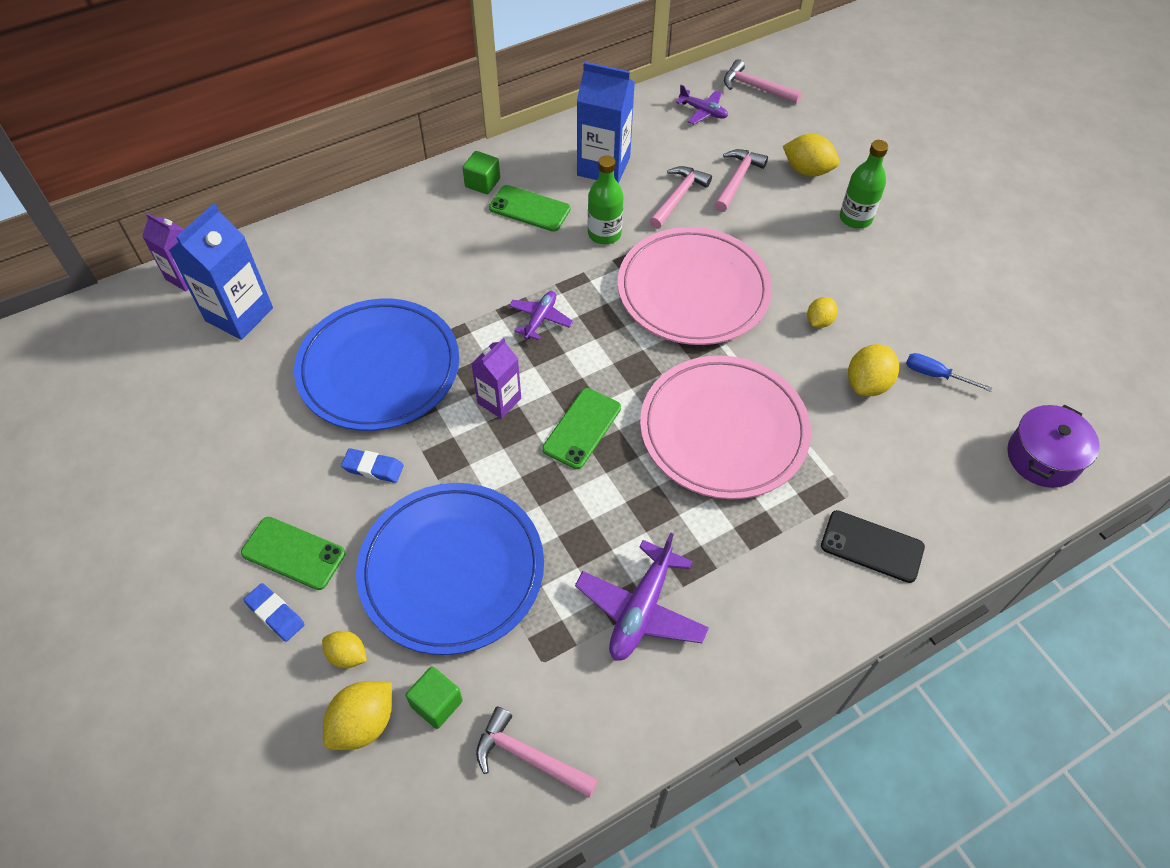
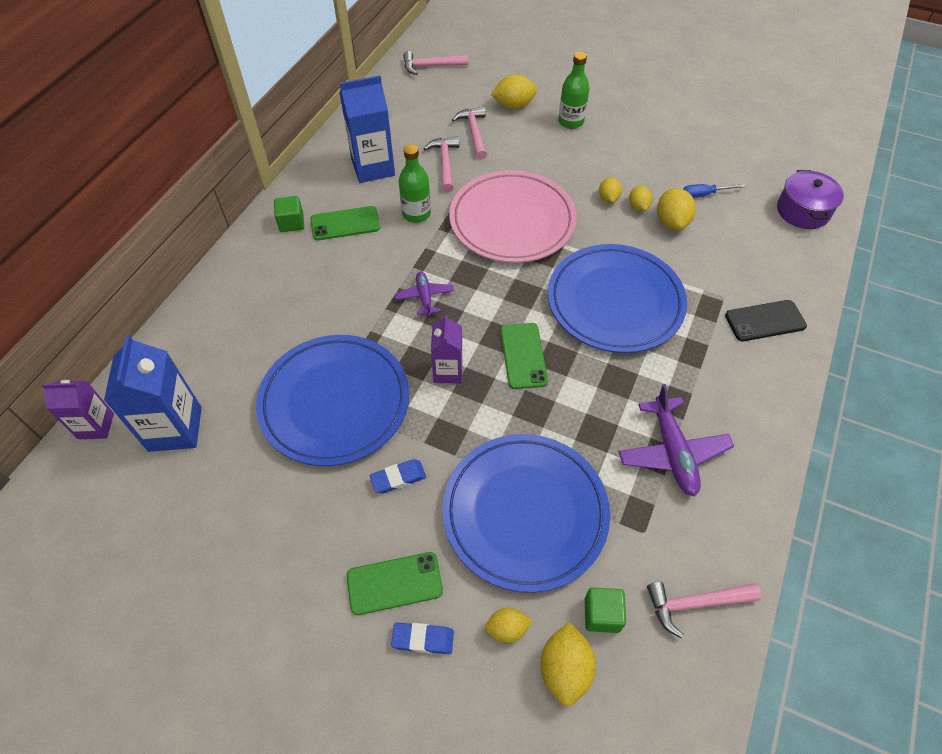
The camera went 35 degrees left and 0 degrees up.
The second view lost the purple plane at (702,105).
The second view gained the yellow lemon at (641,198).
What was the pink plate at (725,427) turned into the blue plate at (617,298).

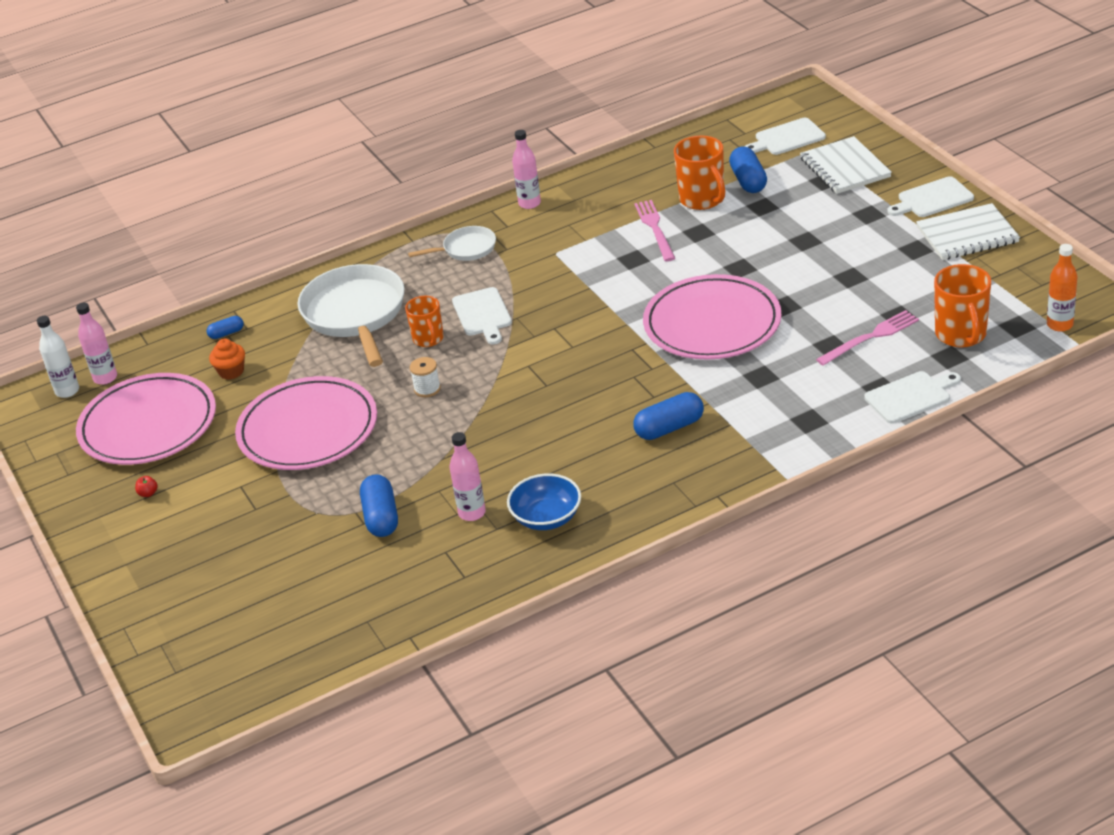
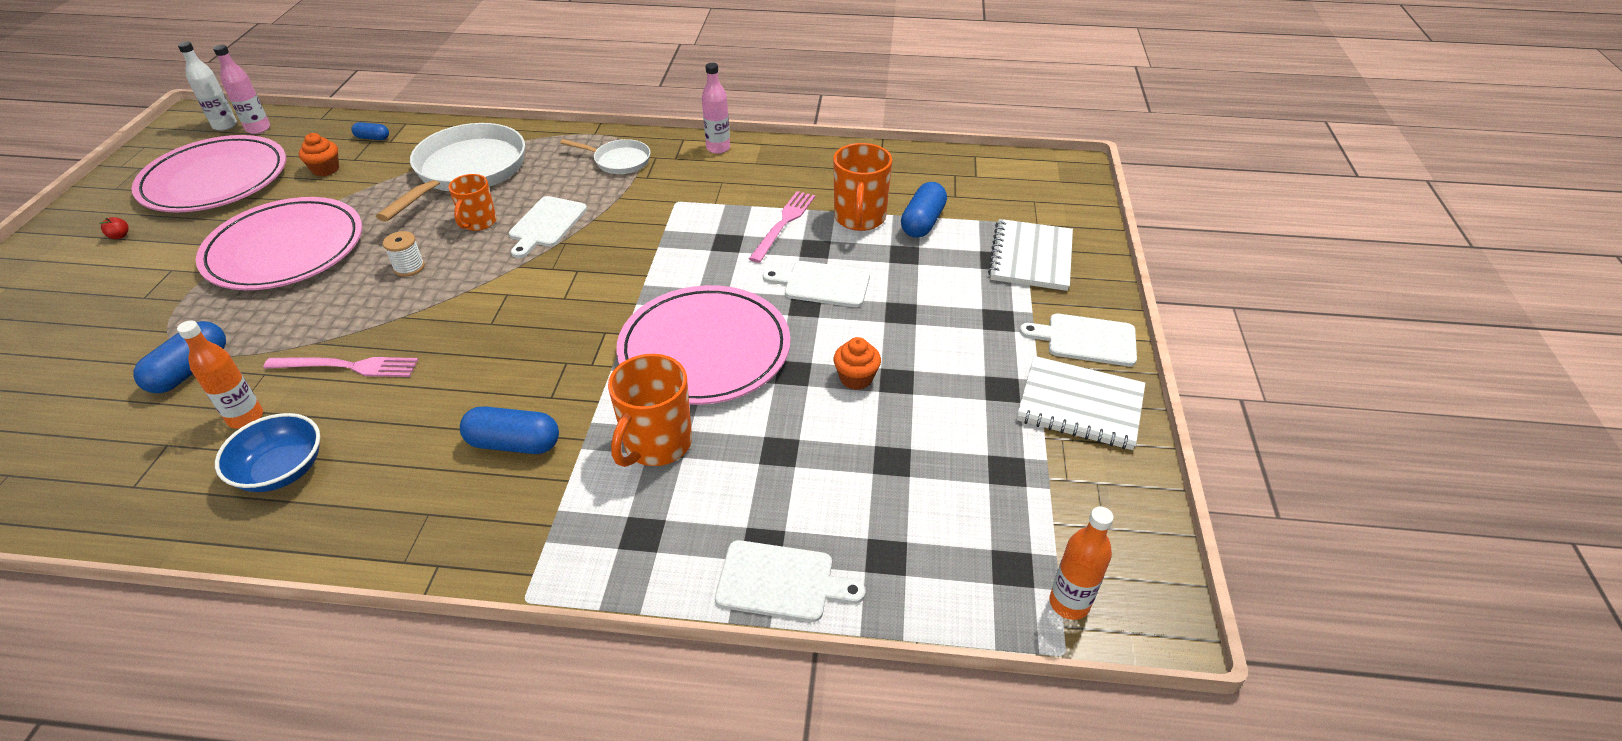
The camera went 30 degrees right and 5 degrees up.
The second view gained the orange cupcake at (857,363).
The white cutting board ended up elsewhere, having gone from (785,136) to (816,284).
The pink fork ended up elsewhere, having gone from (867,338) to (340,367).
The orange mug ended up elsewhere, having gone from (962,306) to (650,410).
What was the pink bottle at (468,476) turned into the orange bottle at (220,374).

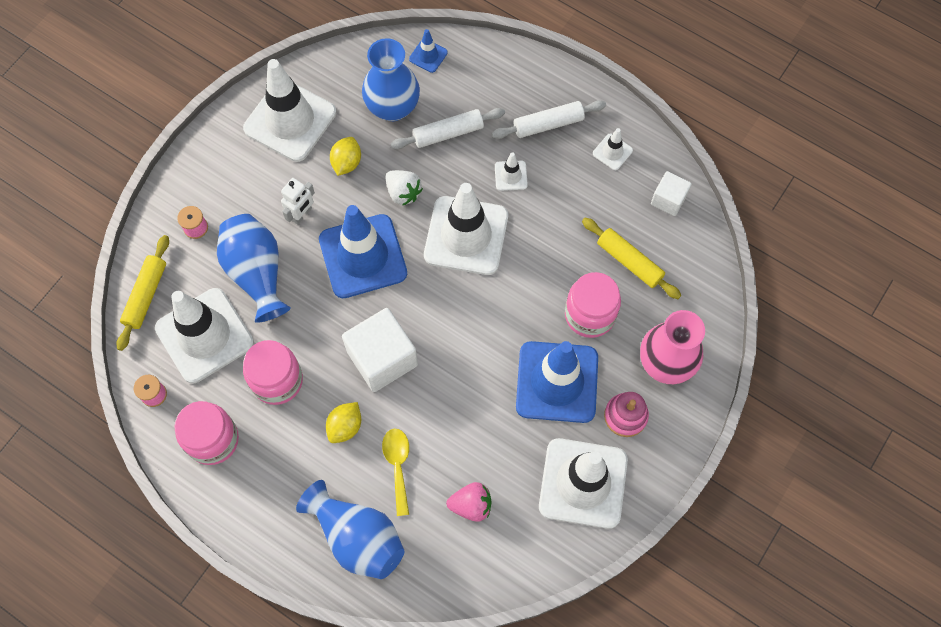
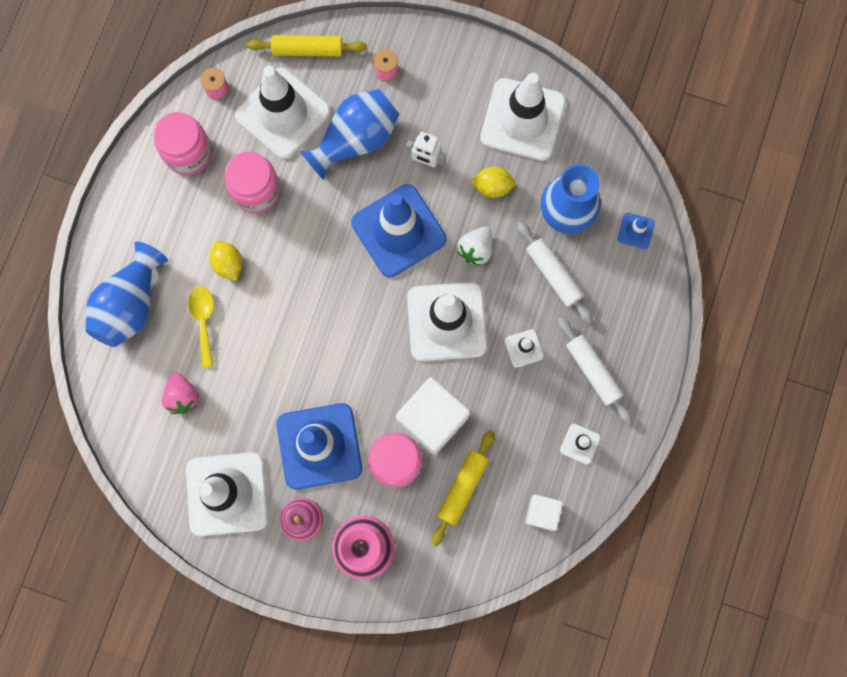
The camera went 75 degrees right and 10 degrees up.
The white cube ended up elsewhere, having gone from (380,350) to (433,416).
The yellow lemon at (343,422) ended up facing another way, 45 degrees clockwise from before.
The yellow spoon at (395,472) ended up facing another way, 75 degrees counterclockwise from before.

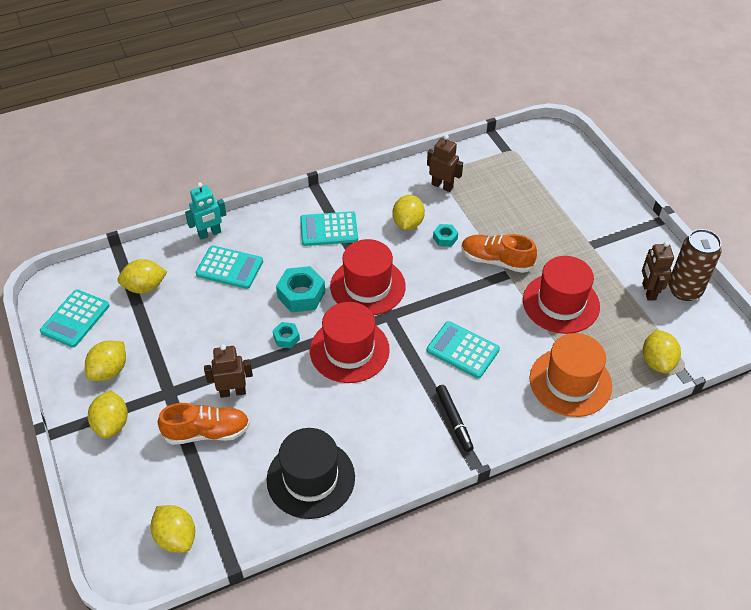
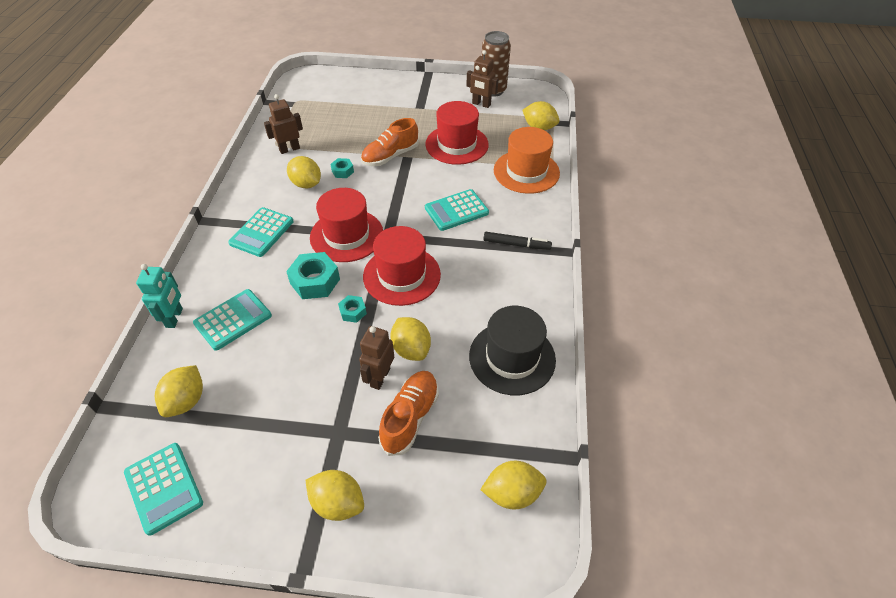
The camera went 60 degrees left and 0 degrees up.
The yellow lemon ended up elsewhere, having gone from (105,361) to (410,339).

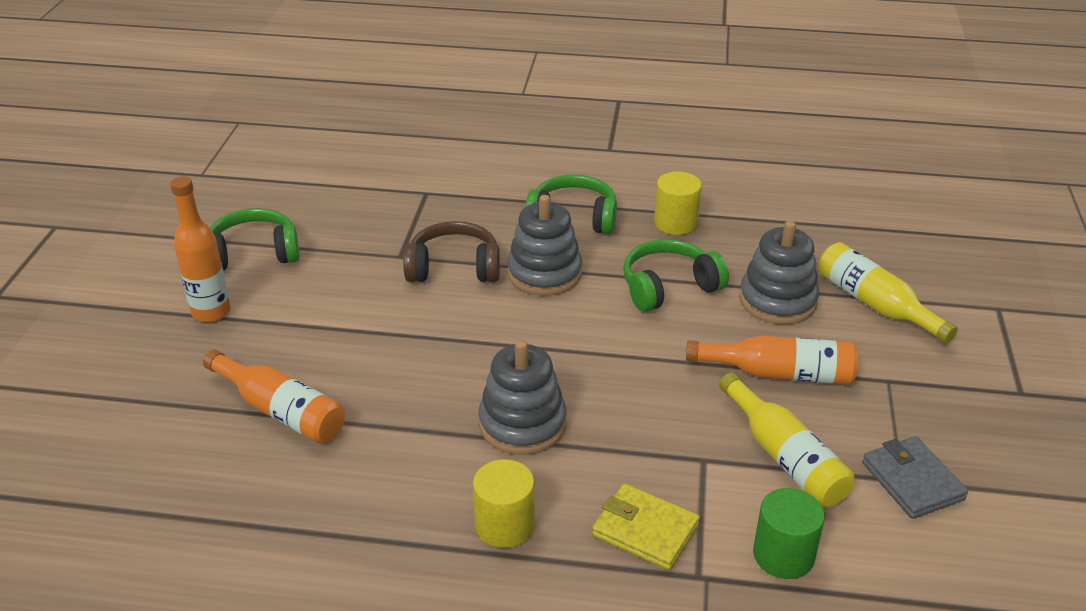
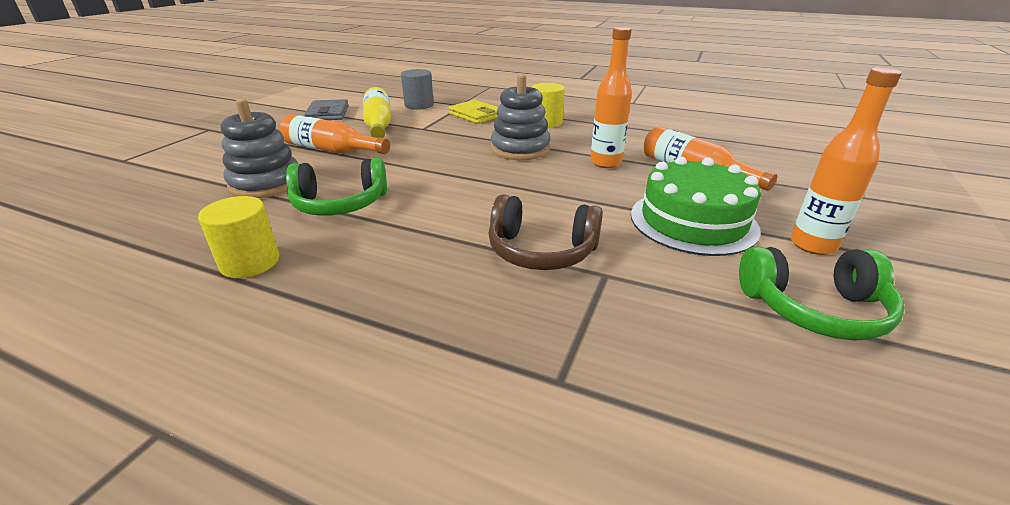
The camera went 165 degrees left and 5 degrees down.
The second view lost the grey stacking toy at (544,245).
The second view lost the green headphones at (571,204).
The second view lost the yellow bottle at (888,293).
The second view gained the orange bottle at (611,97).
The second view gained the green cake at (696,206).
What was the green cylinder at (789,533) turned into the grey cylinder at (417,89).

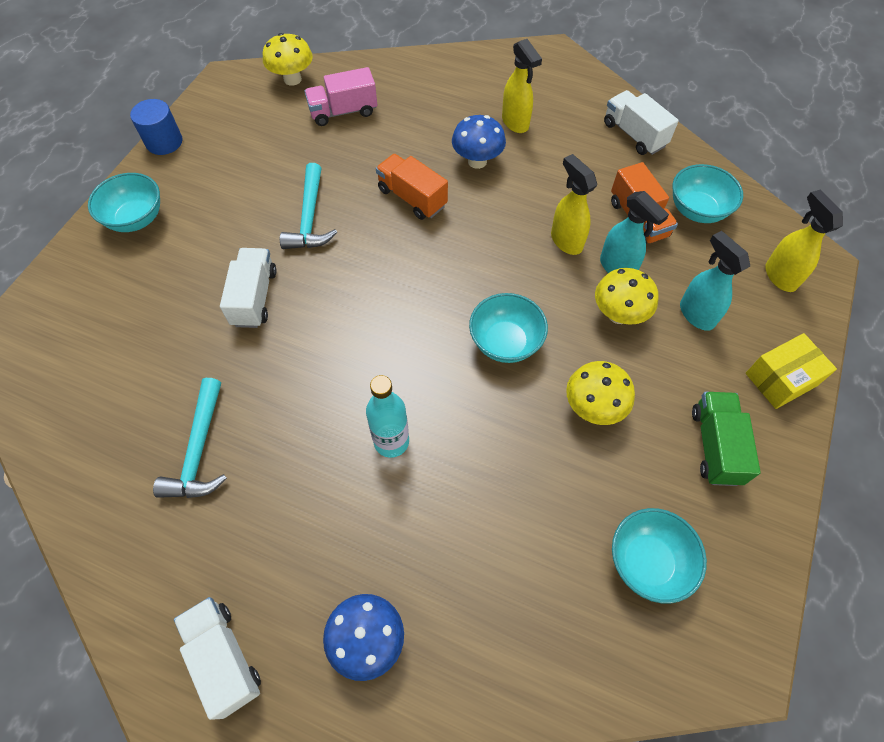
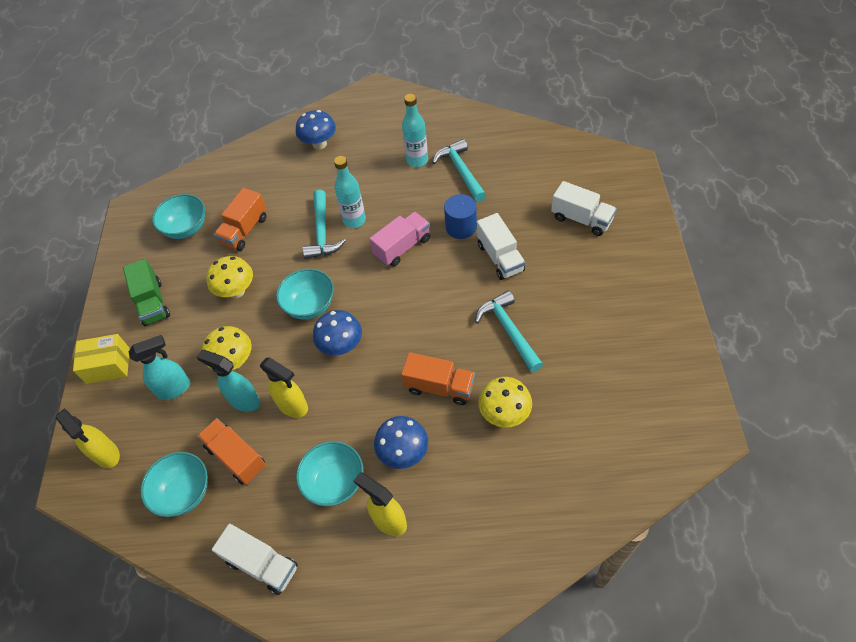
The camera went 160 degrees right and 5 degrees down.
The second view gained the orange truck at (240,219).
The second view gained the turquoise hammer at (324,224).
The second view gained the blue mushroom at (337,333).
The second view gained the turquoise bottle at (415,130).
The turquoise bowl ended up elsewhere, having gone from (124,202) to (329,474).
The blue cylinder ended up elsewhere, having gone from (156,127) to (460,216).
The white truck ended up elsewhere, having gone from (217,658) to (584,208).
The yellow mushroom ended up elsewhere, having gone from (288,59) to (505,402).
The pink truck ended up elsewhere, having gone from (340,96) to (399,239).
The turquoise spray bottle at (715,281) ended up facing another way, 60 degrees counterclockwise from before.
The yellow box at (791,371) ended up facing another way, 45 degrees clockwise from before.

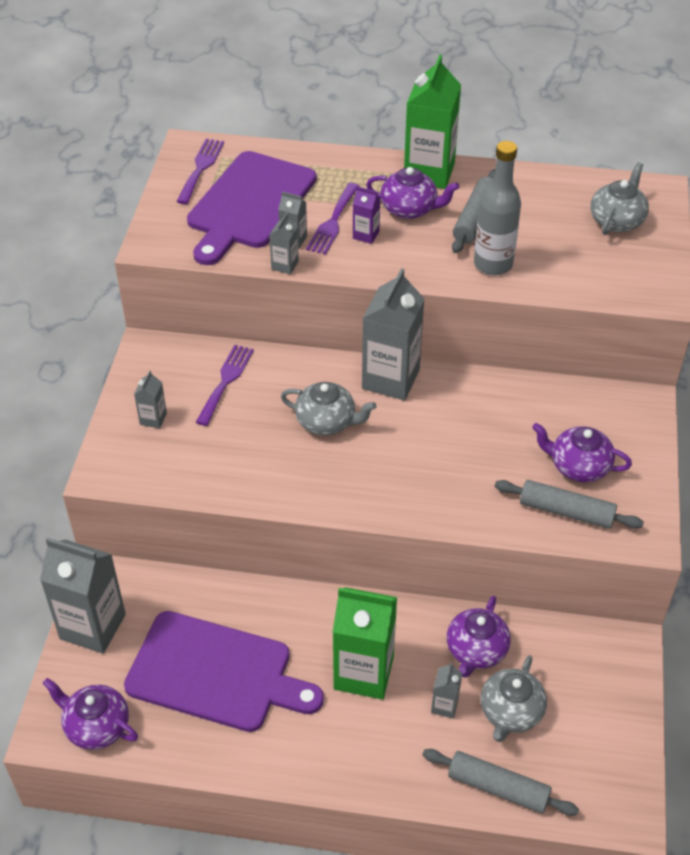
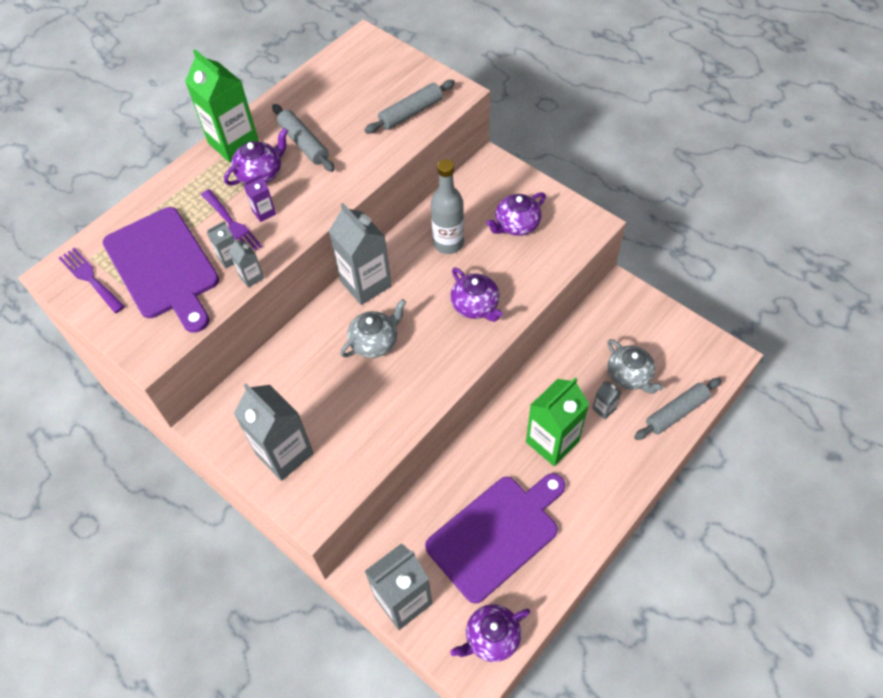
The camera went 55 degrees left and 10 degrees up.
The second view lost the purple fork at (225,385).
The second view lost the grey teapot at (619,198).
The purple teapot ended up elsewhere, having gone from (479,637) to (476,295).
The grey bottle ended up elsewhere, having gone from (497,208) to (447,206).
The grey rolling pin ended up elsewhere, having gone from (569,504) to (410,107).
The size of the grey carton at (150,399) changed by a factor of 2.21.

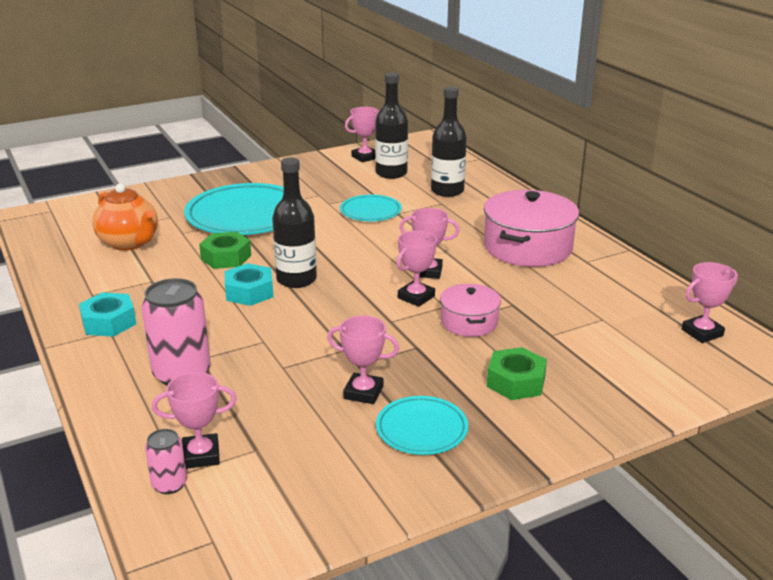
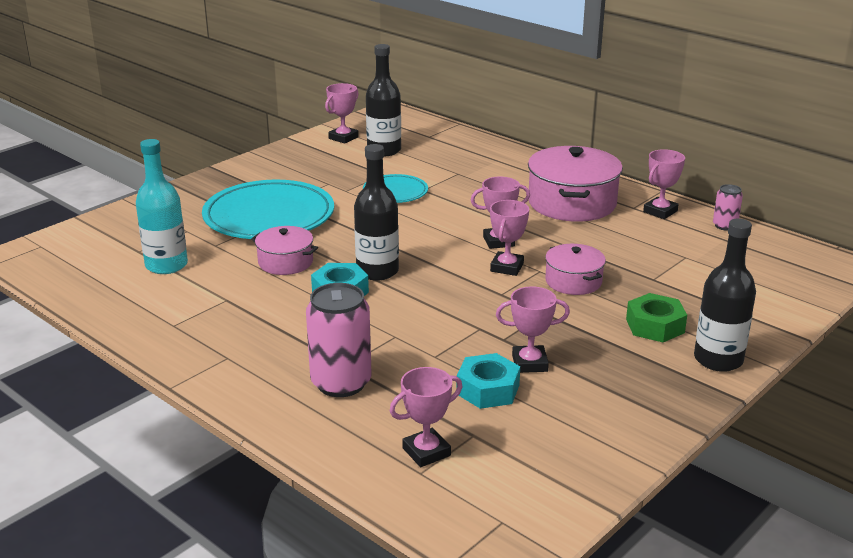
The camera went 20 degrees left and 0 degrees up.
The second view lost the turquoise plate at (422,425).
The turquoise nut ended up elsewhere, having gone from (107,314) to (488,381).
The pink can ended up elsewhere, having gone from (166,461) to (728,207).
The black bottle ended up elsewhere, having gone from (449,141) to (725,295).
The pink trophy ended up elsewhere, having gone from (710,302) to (664,184).
Where the orange teapot stood at (125,217), the turquoise bottle came to stand at (162,206).
Where the green nut stood at (225,250), the pink pot came to stand at (284,250).

